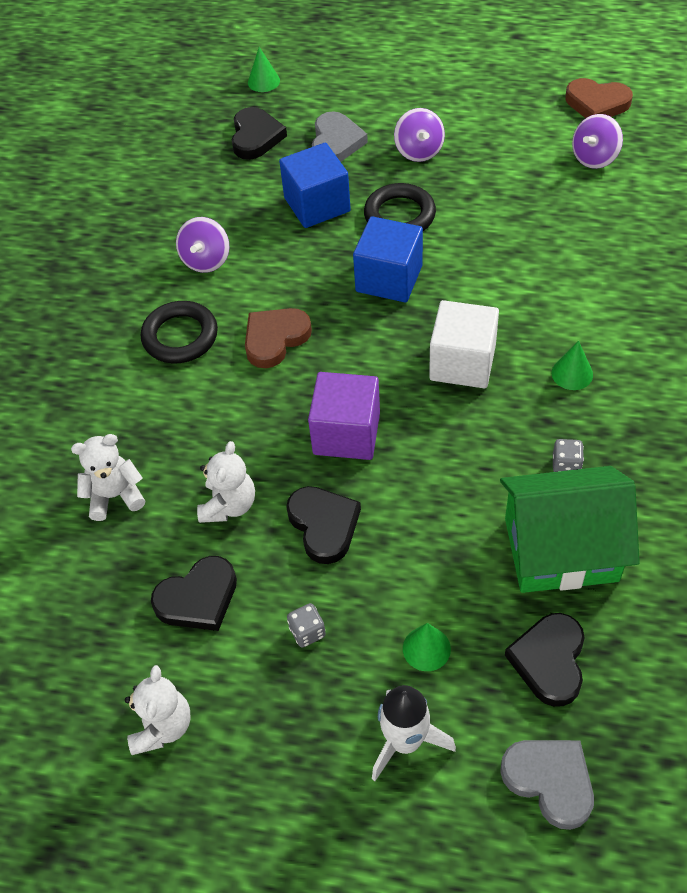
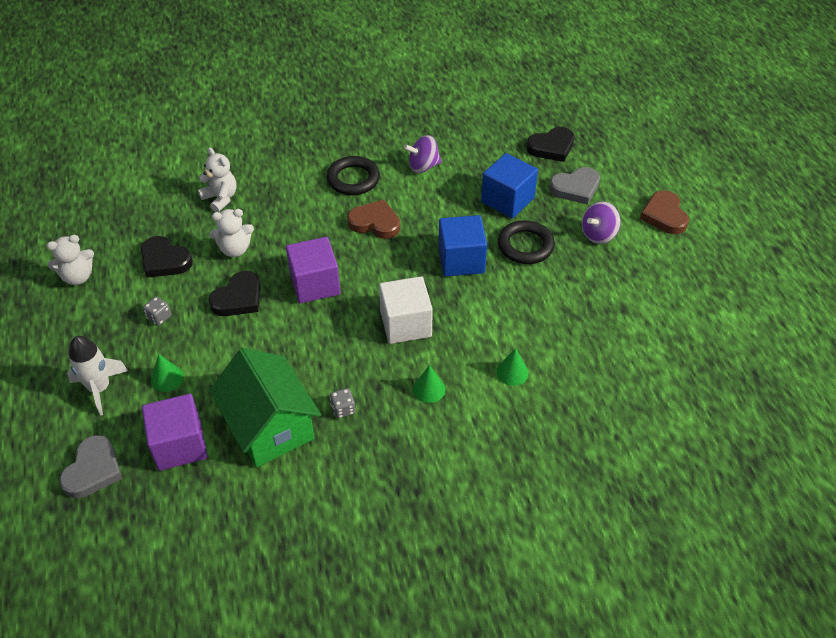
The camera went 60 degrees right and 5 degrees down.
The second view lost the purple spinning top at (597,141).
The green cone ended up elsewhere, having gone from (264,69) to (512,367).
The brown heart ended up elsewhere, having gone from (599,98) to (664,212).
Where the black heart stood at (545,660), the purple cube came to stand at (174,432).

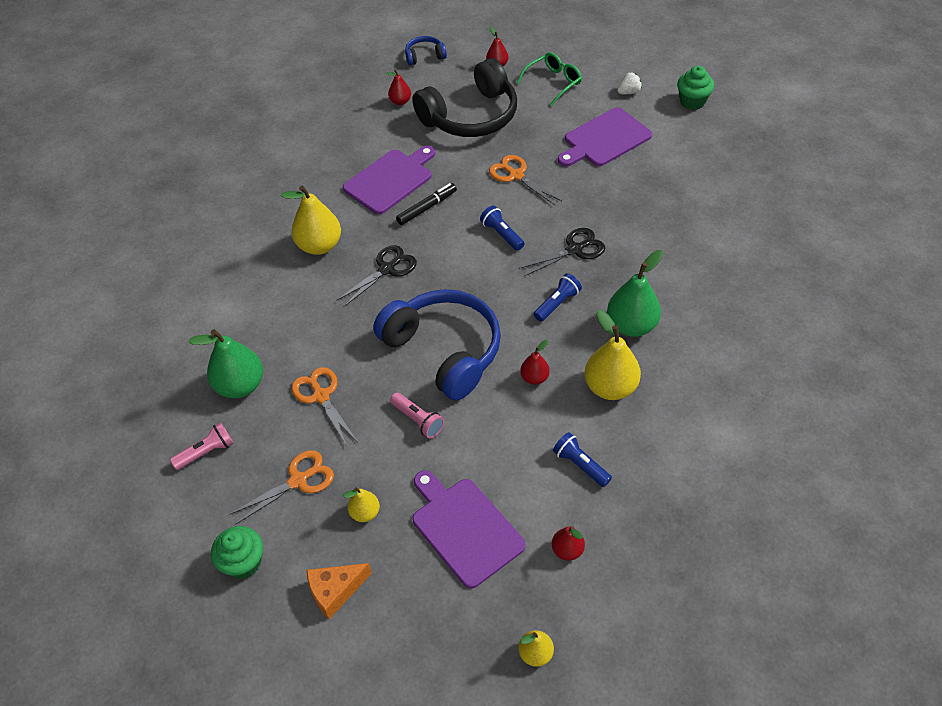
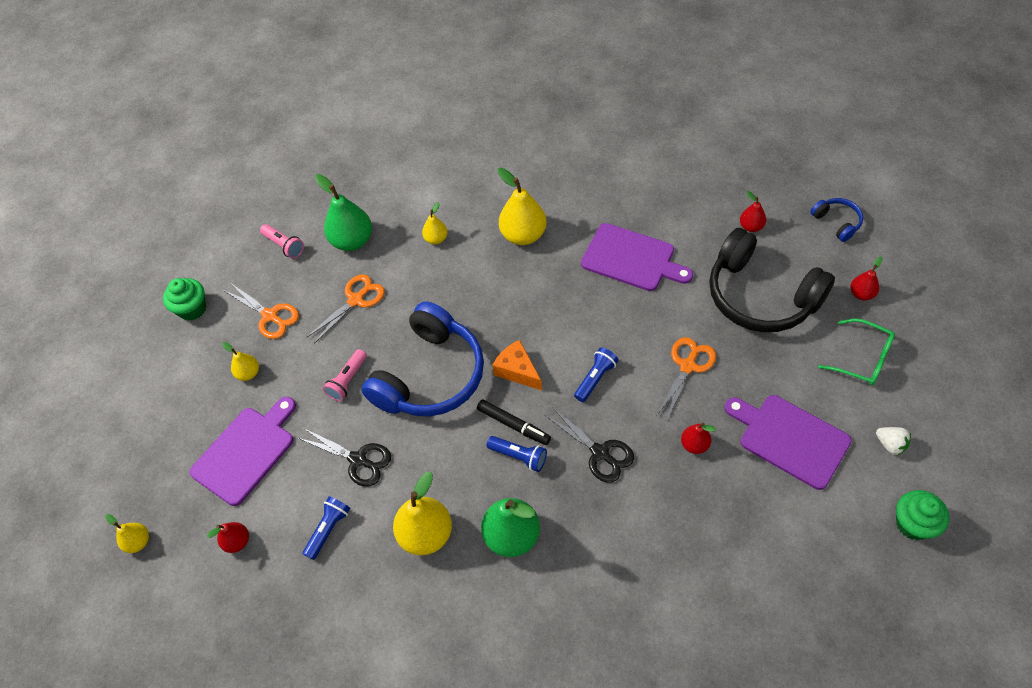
The camera went 75 degrees right and 5 degrees up.
The second view gained the yellow pear at (435,223).
The orange cheese ended up elsewhere, having gone from (339,591) to (517,365).
The black scissors ended up elsewhere, having gone from (376,276) to (344,457).
The black marker ended up elsewhere, having gone from (426,204) to (514,422).
The red pear ended up elsewhere, having gone from (535,362) to (698,438).

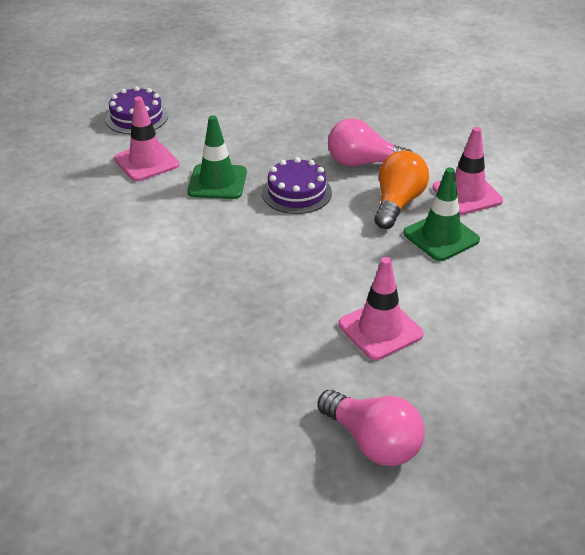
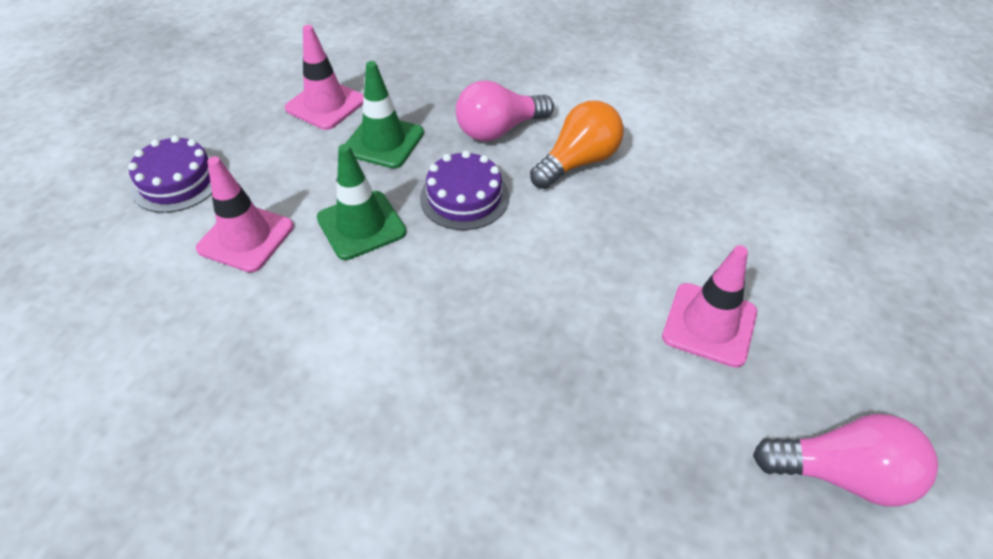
The camera went 35 degrees left and 10 degrees up.
The green traffic cone ended up elsewhere, having gone from (441,214) to (384,114).
The pink traffic cone ended up elsewhere, having gone from (467,171) to (324,77).
The orange light bulb at (401,190) ended up facing another way, 60 degrees clockwise from before.

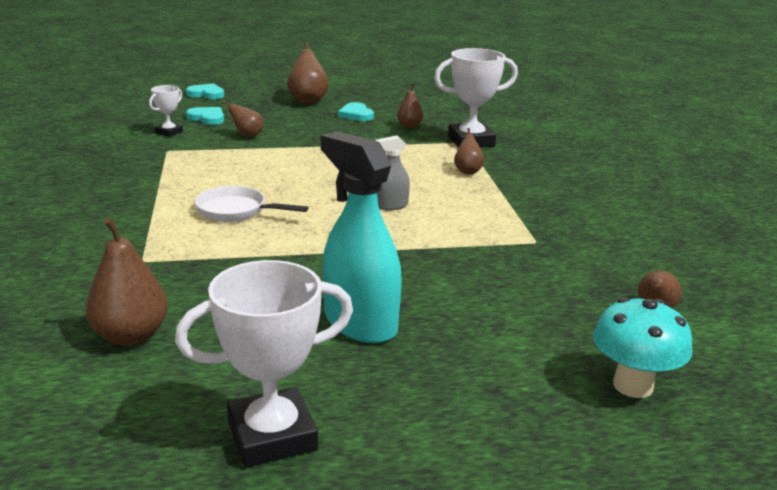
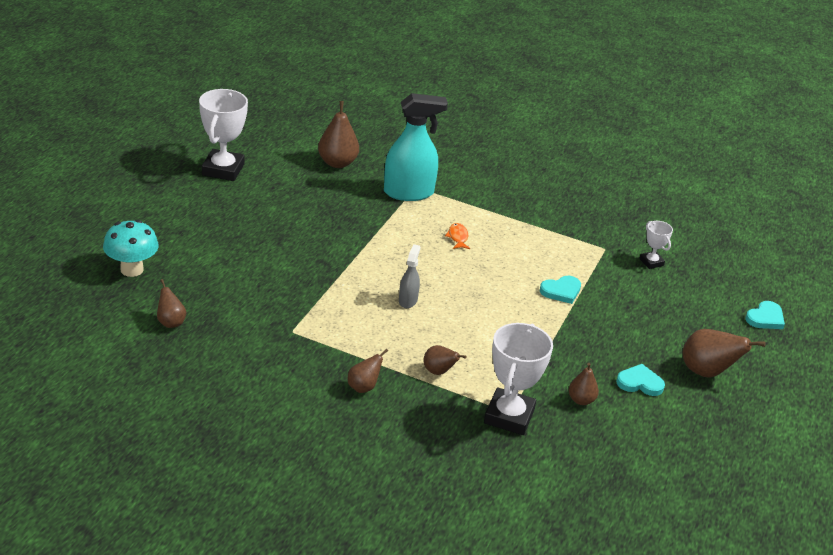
The camera went 120 degrees right and 10 degrees up.
The turquoise heart ended up elsewhere, having gone from (205,116) to (560,290).
The brown pear ended up elsewhere, having gone from (242,119) to (368,371).
The turquoise spray bottle ended up elsewhere, having gone from (361,237) to (416,147).
Where the white pan stood at (252,204), the orange fish came to stand at (457,236).

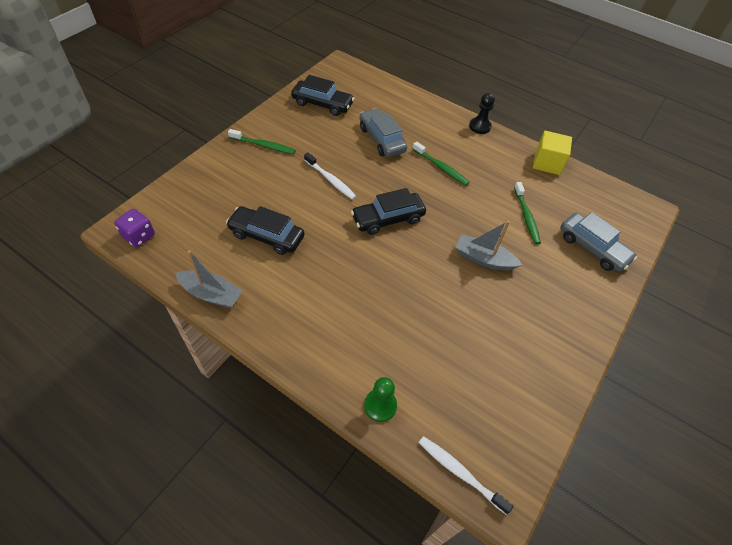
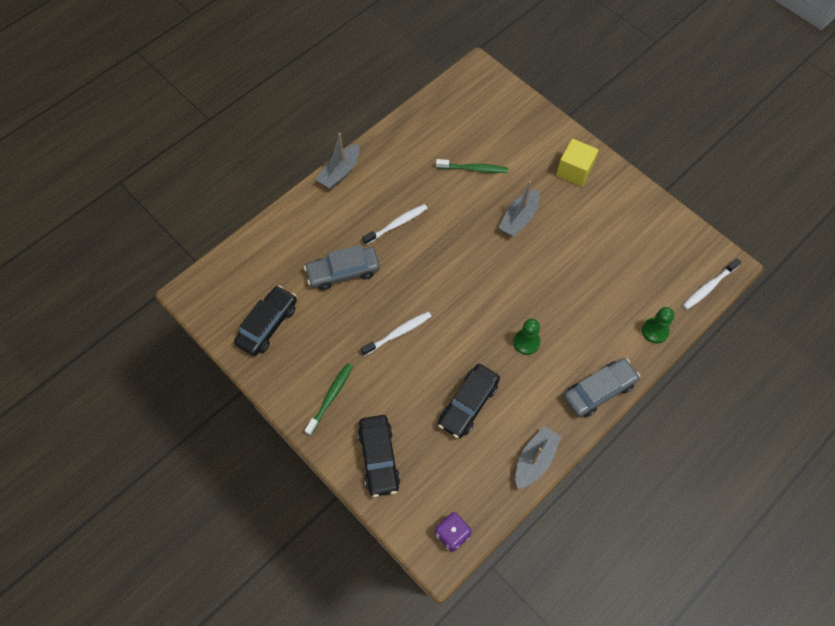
The camera went 75 degrees left and 10 degrees up.
The second view gained the green pawn at (526,337).
The black car ended up elsewhere, having gone from (388,211) to (379,456).
The yellow cube ended up elsewhere, having gone from (552,153) to (577,163).
The grey car ended up elsewhere, having gone from (598,242) to (601,387).
Where the black pawn stood at (482,113), the grey boat came to stand at (338,161).
What was the green toothbrush at (441,163) turned into the white toothbrush at (395,224).

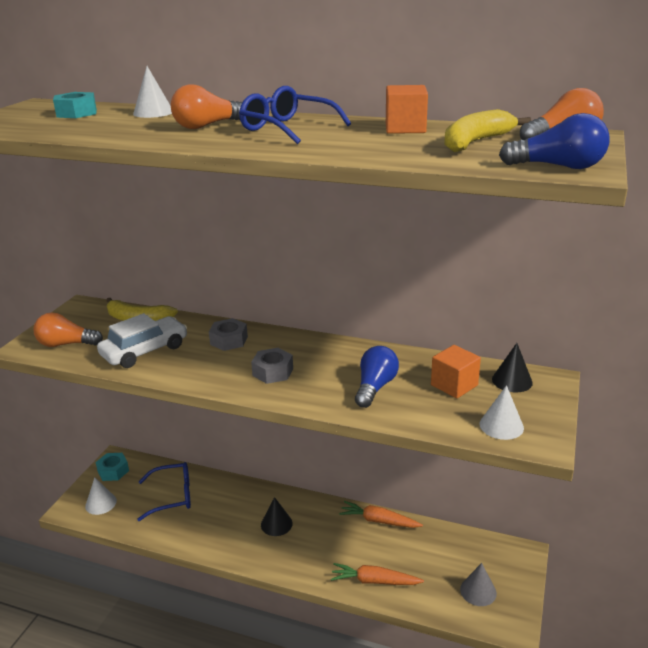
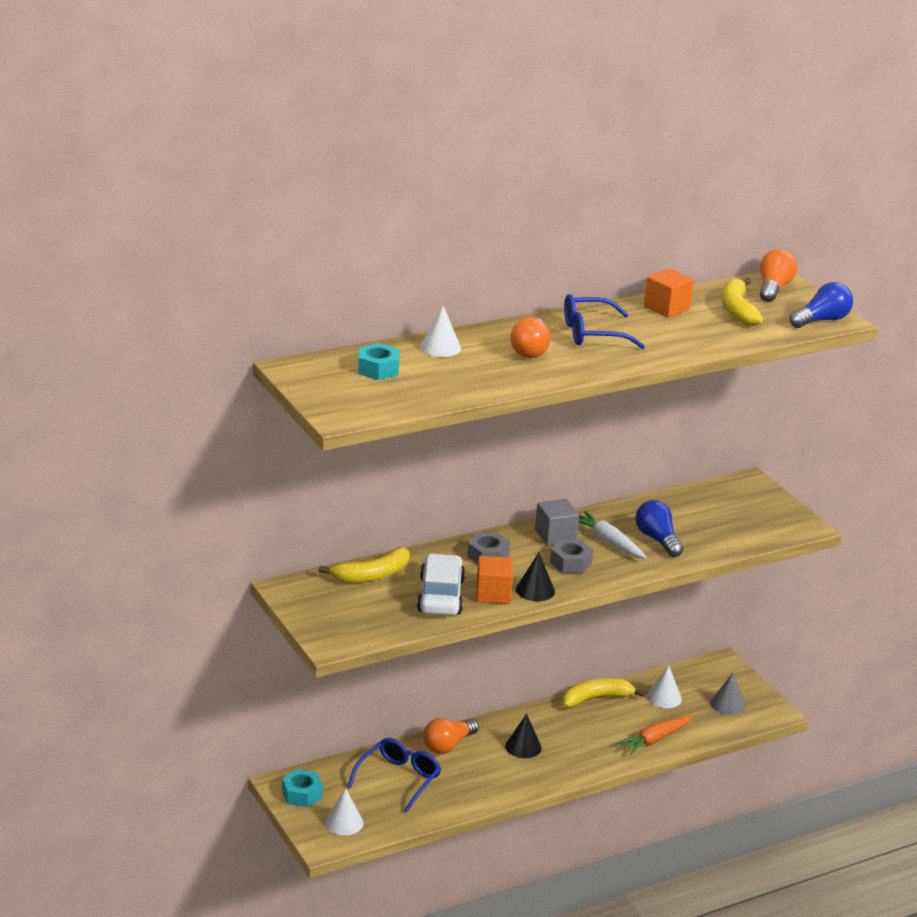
The camera went 50 degrees left and 0 degrees up.
The second view gained the grey cube at (557,522).
The second view gained the white carrot at (612,535).
The orange light bulb ended up elsewhere, having gone from (68,329) to (451,736).
The orange cube ended up elsewhere, having gone from (456,371) to (494,580).
The white cone ended up elsewhere, having gone from (501,412) to (664,686).
The black cone ended up elsewhere, having gone from (512,367) to (535,577).
Where the orange carrot stood at (381,514), the yellow banana came to stand at (603,693).

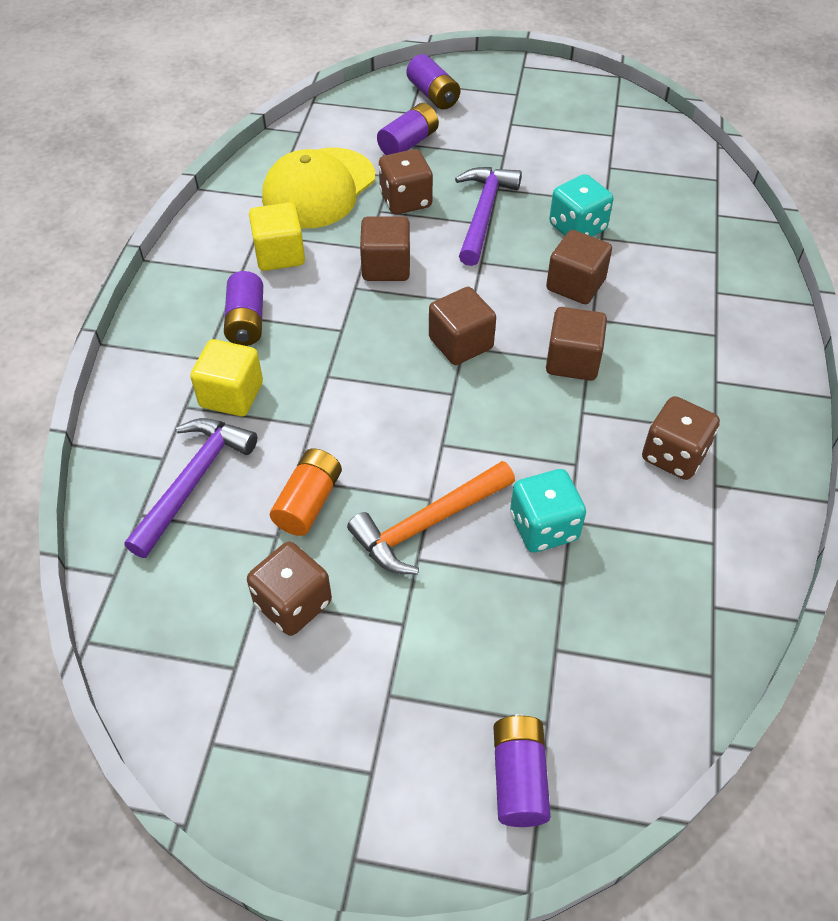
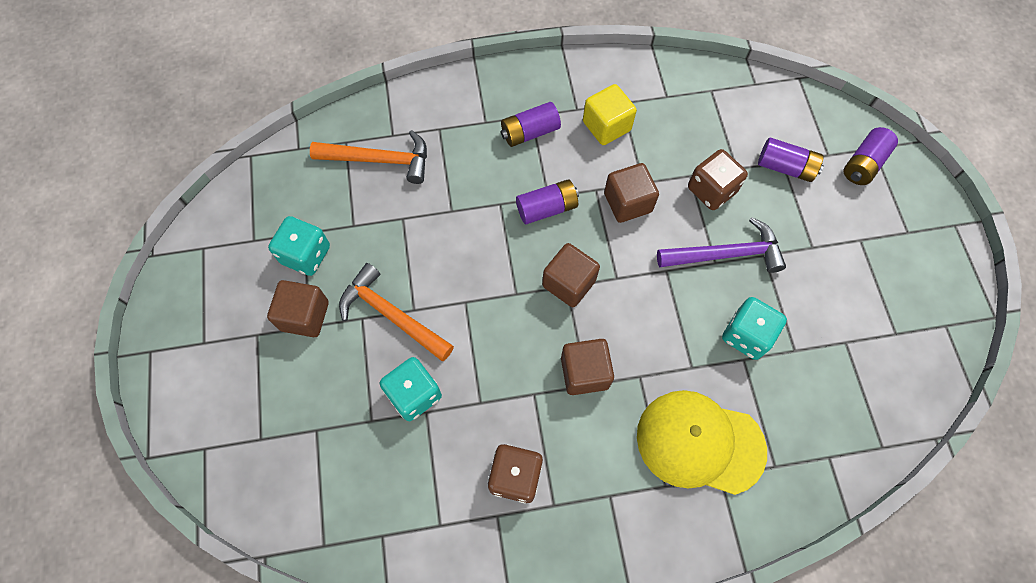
The camera went 70 degrees right and 15 degrees up.
The second view lost the yellow cube at (226,377).
The second view lost the orange battery at (306,492).
The yellow cap ended up elsewhere, having gone from (318,188) to (702,442).
The purple battery ended up elsewhere, having gone from (522,770) to (547,201).
The brown cube ended up elsewhere, having gone from (579,267) to (298,308).
What was the purple hammer at (191,488) turned into the orange hammer at (368,157).
What was the brown dice at (289,589) turned into the turquoise dice at (299,246).

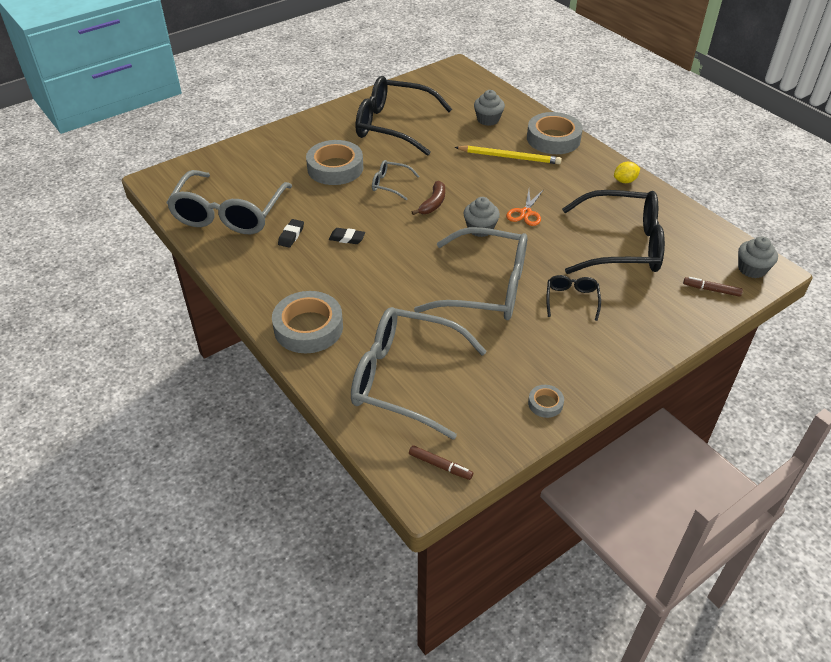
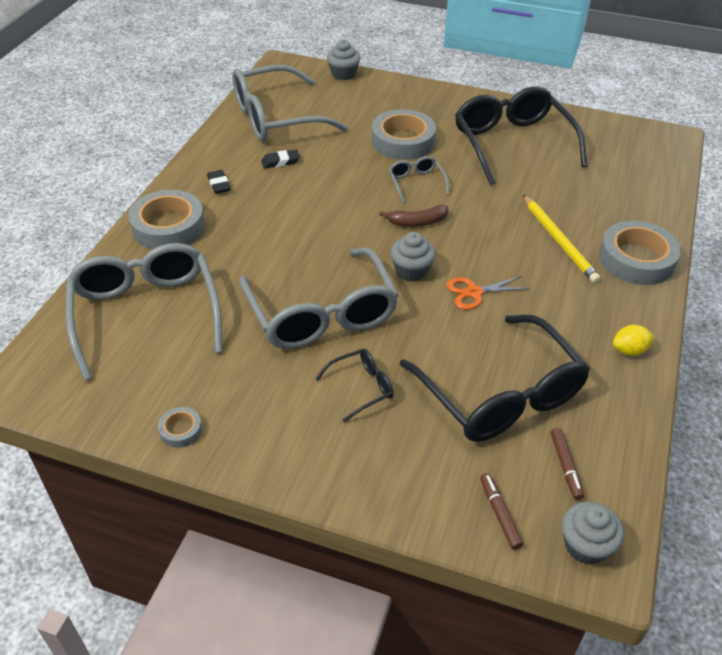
The camera went 55 degrees right and 0 degrees up.
The black eraser ended up elsewhere, having gone from (347,236) to (219,182).
The brown marker ended up elsewhere, having gone from (441,462) to (567,464).
The grey cupcake ended up elsewhere, having gone from (489,108) to (344,60).
The yellow lemon at (627,172) ended up facing another way, 45 degrees counterclockwise from before.

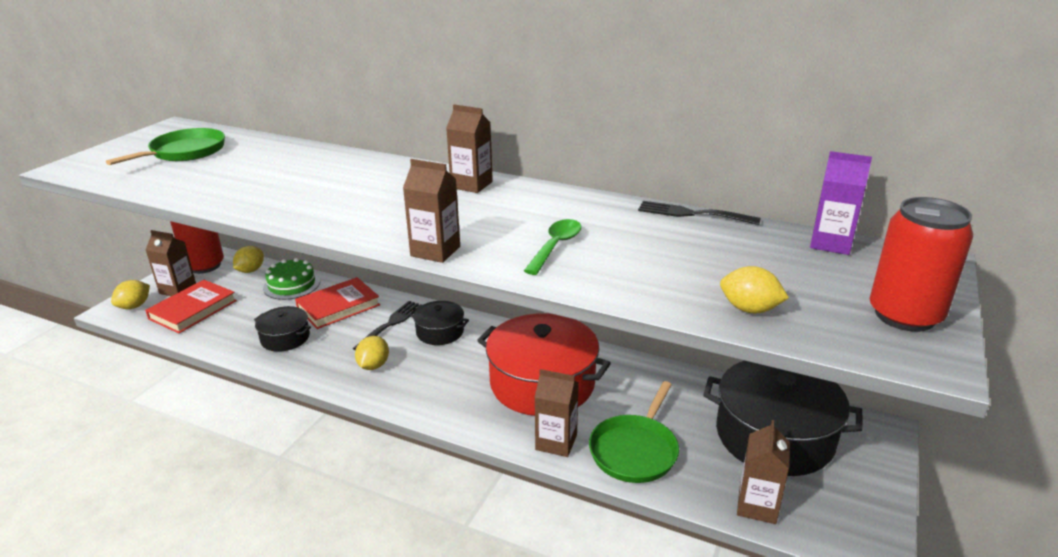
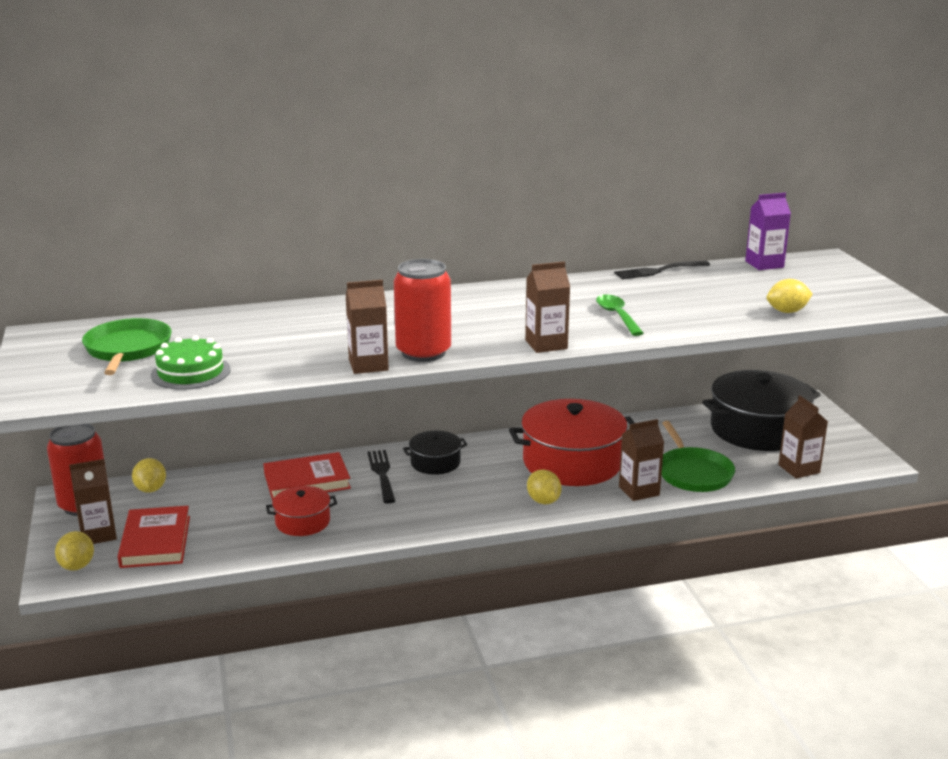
The camera went 40 degrees left and 5 degrees down.
The green cake ended up elsewhere, having gone from (291,279) to (191,363).
The yellow lemon ended up elsewhere, having gone from (372,353) to (544,486).
The brown carton ended up elsewhere, having gone from (469,148) to (367,327).
The red can ended up elsewhere, having gone from (921,264) to (422,310).
What was the black pot at (282,329) turned into the red pot at (301,511).
The red book at (337,303) ended up facing another way, 60 degrees clockwise from before.

